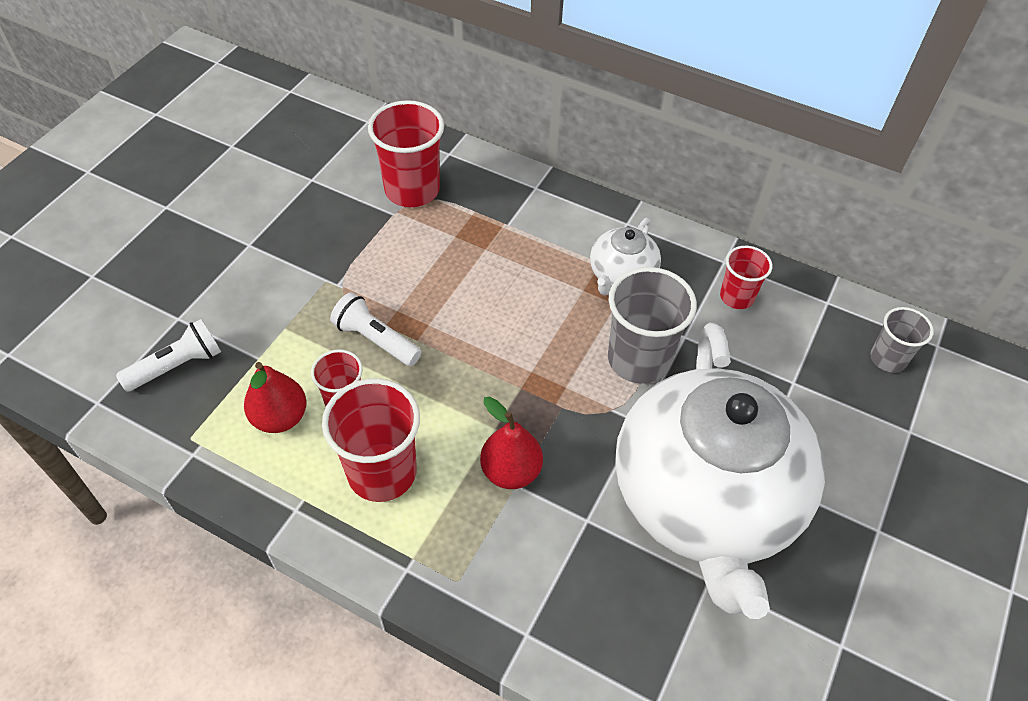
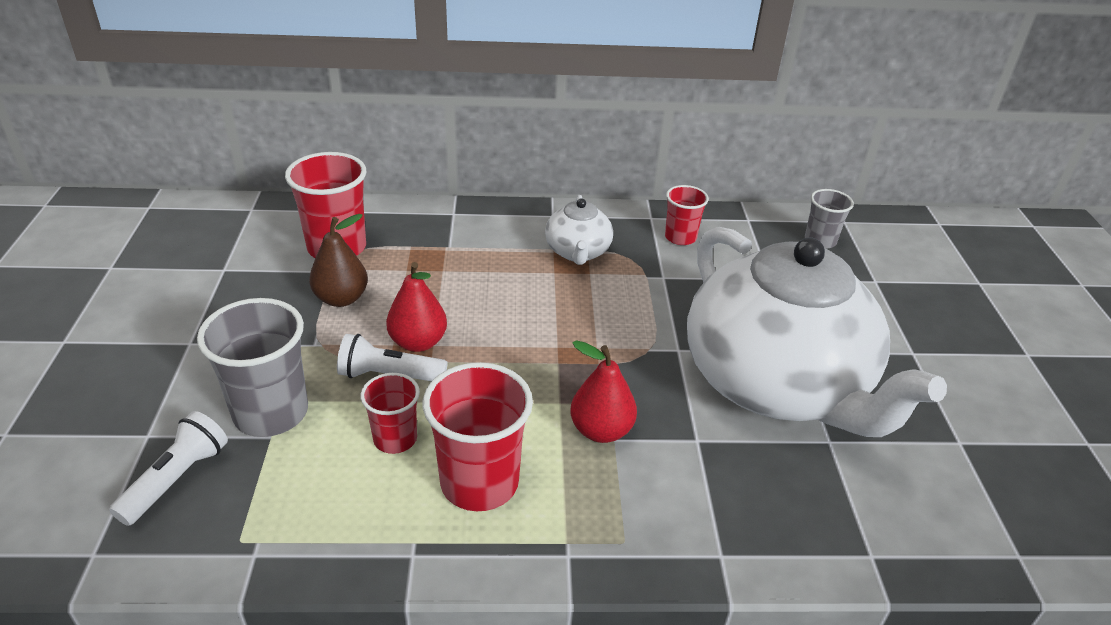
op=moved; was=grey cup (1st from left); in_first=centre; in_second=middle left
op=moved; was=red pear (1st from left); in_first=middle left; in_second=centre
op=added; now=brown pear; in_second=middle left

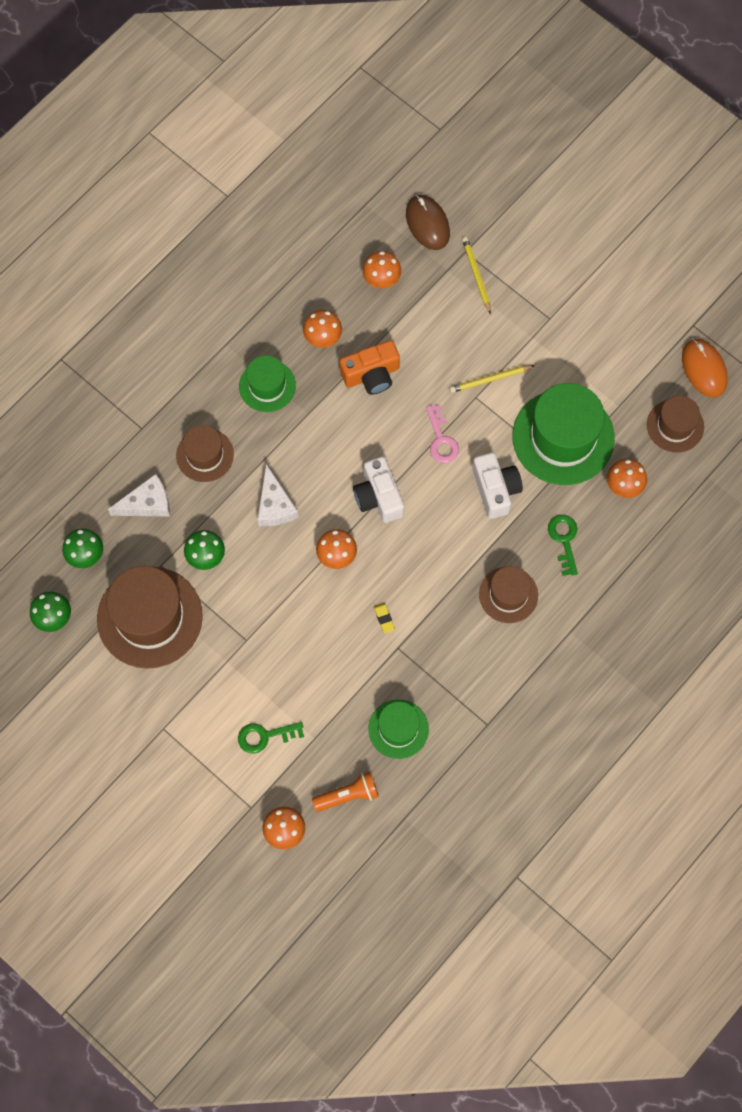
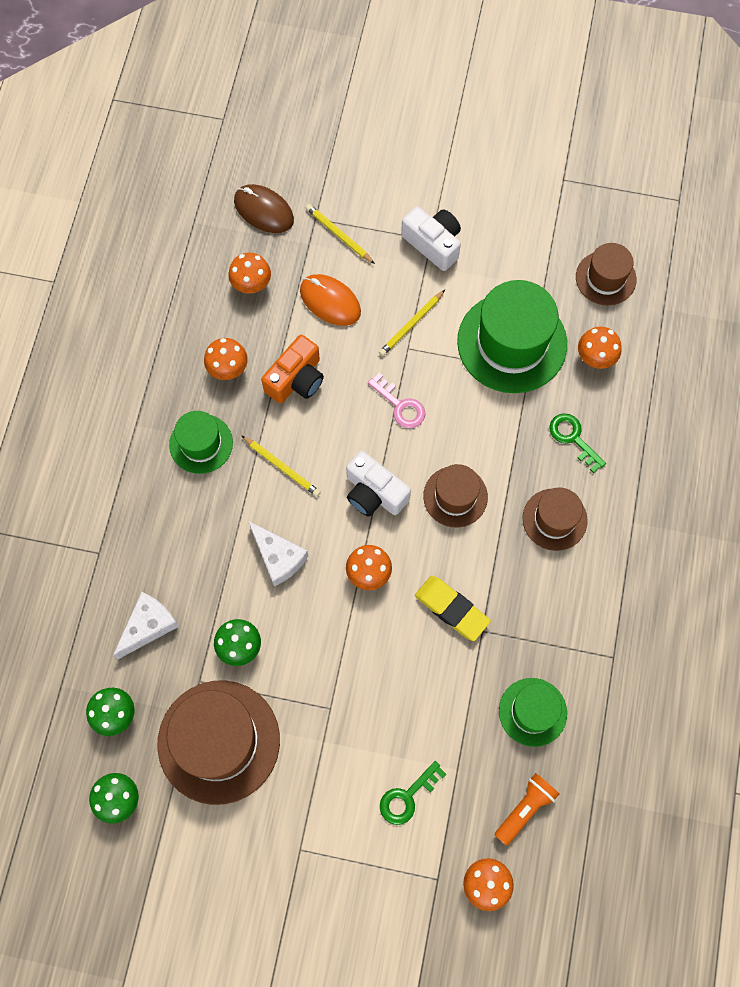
op=moved; was=orange mouse; in_first=top right; in_second=top centre
op=moved; was=brown hat (2nd from left); in_first=middle left; in_second=centre
op=moved; was=white camera (2nd from left); in_first=middle right; in_second=top centre
op=resized; was=yellow eraser; in_first=centre; in_second=centre; ratio=2.14
op=added; now=yellow pencil (1st from left); in_second=centre

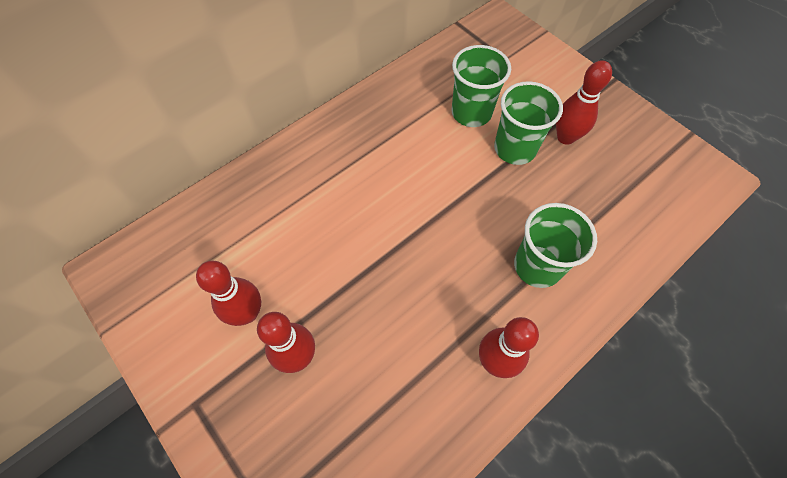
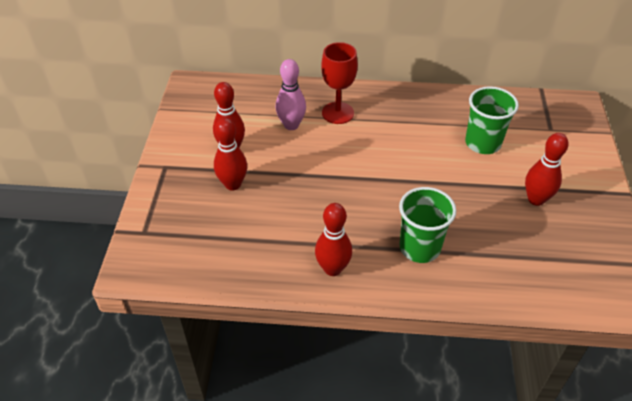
op=removed; was=green cup (2nd from left); in_first=top right
op=added; now=red goblet; in_second=top centre
op=added; now=pink bowling pin; in_second=top centre

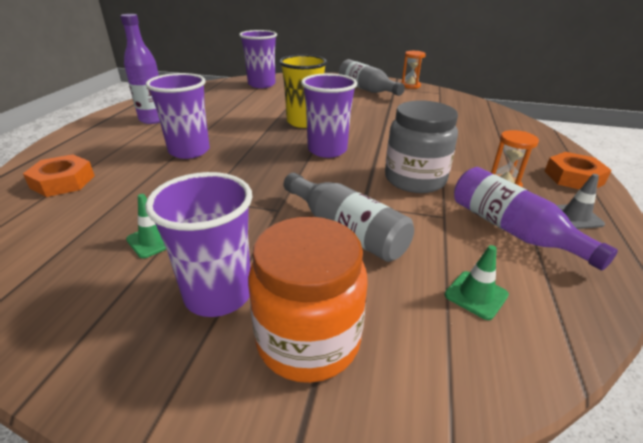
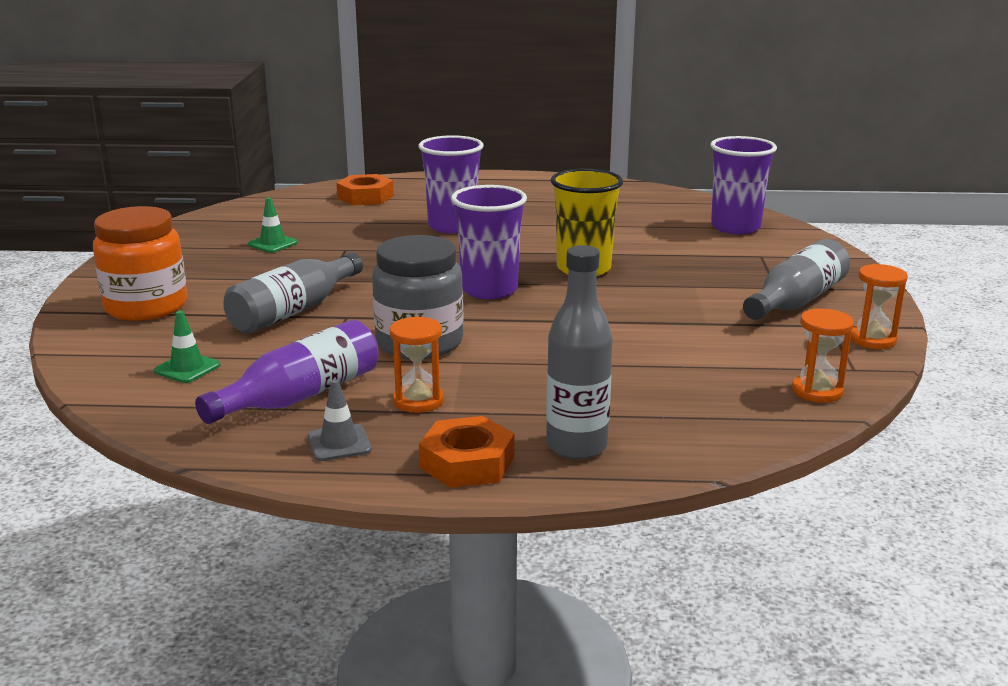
op=removed; was=purple bottle (1st from left); in_first=top left
op=removed; was=purple cup (2nd from left); in_first=middle left
op=added; now=grey bottle (2nd from left); in_second=centre
op=added; now=orange hourglass (2nd from left); in_second=middle right

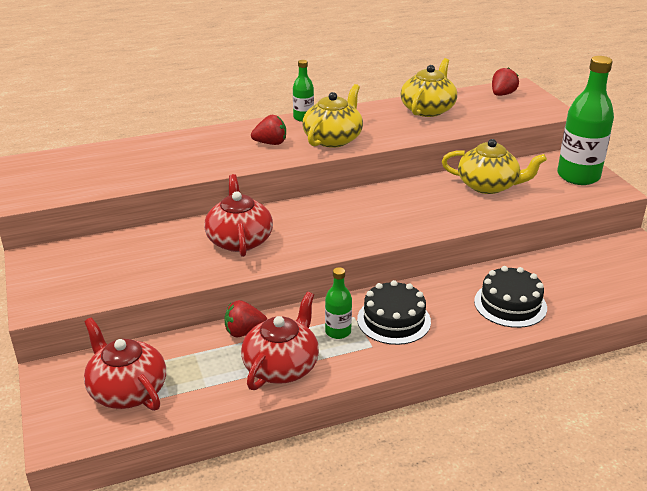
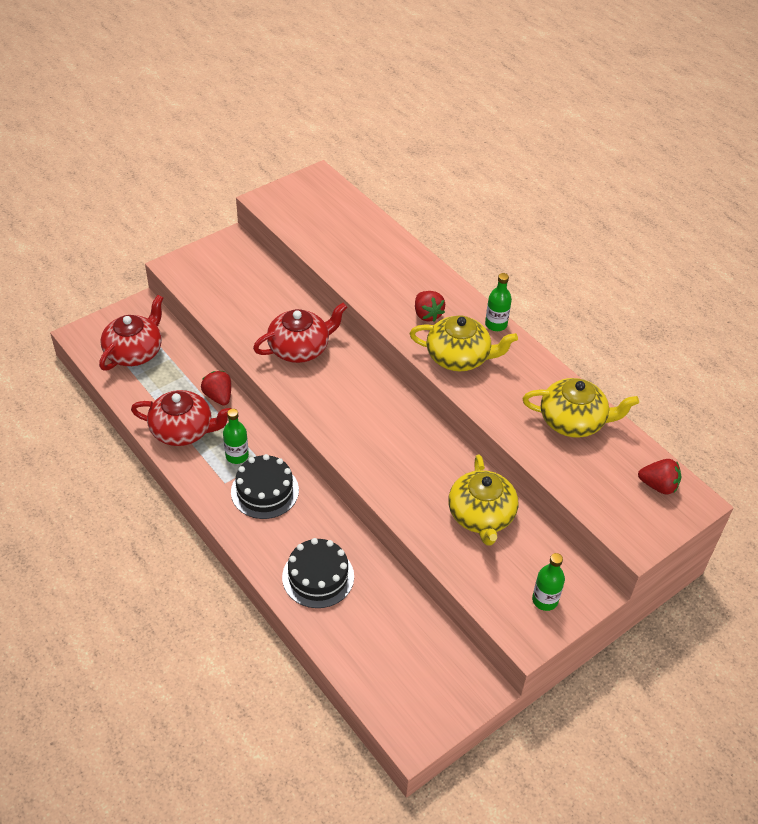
op=resized; was=green bottle (3rd from left); in_first=top right; in_second=bottom right; ratio=0.5

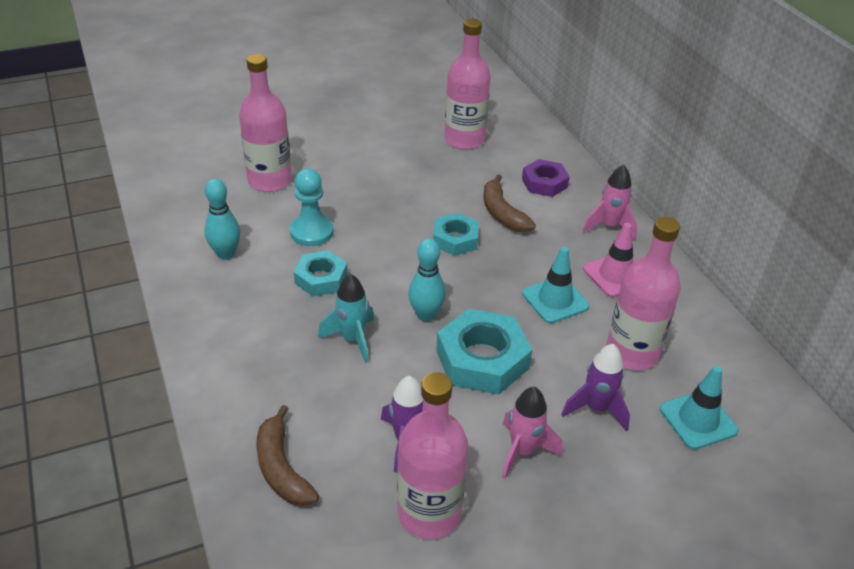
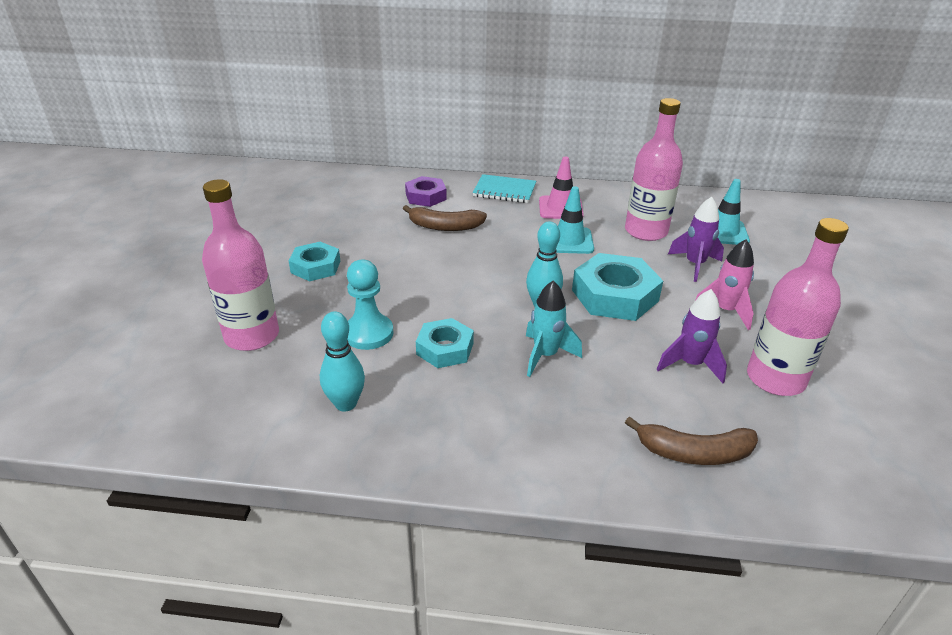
op=removed; was=pink bottle (3rd from left); in_first=top centre
op=replaced; was=pink rocket (2nd from left); now=turquoise notebook; in_first=middle right; in_second=top centre
op=moved; was=turquoise nut (2nd from left in the first image); now=turquoise nut (1st from left); in_first=centre; in_second=middle left

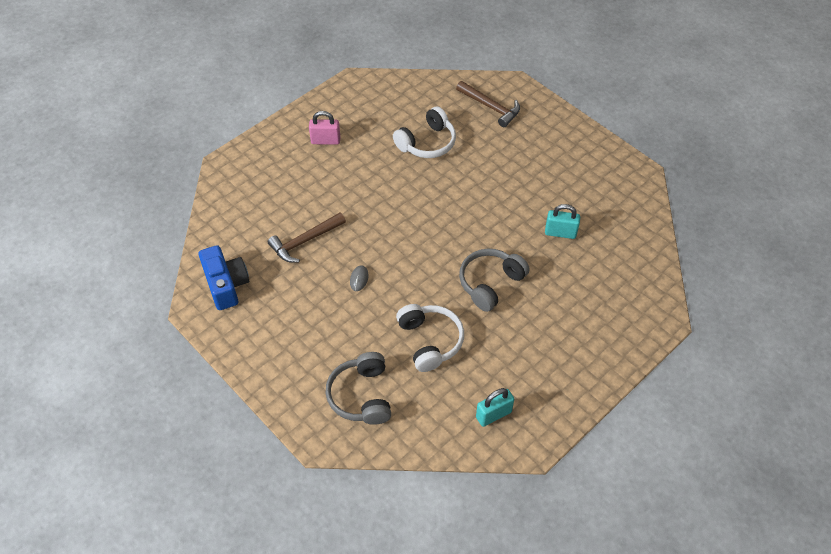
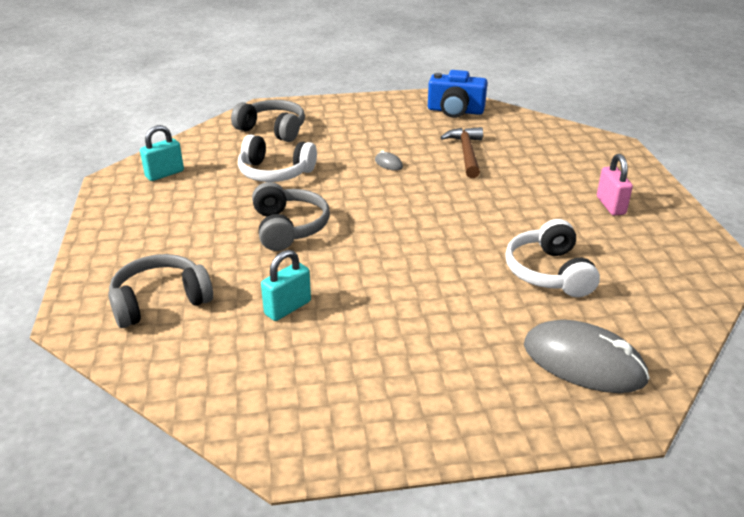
op=replaced; was=brown hammer (2nd from left); now=grey mouse (2nd from left); in_first=top centre; in_second=bottom right
op=turned; was=pink padlock; in_first=top centre; in_second=middle right; clockwise=-45
op=turned; was=turquoise padlock (1st from left); in_first=bottom centre; in_second=top left; clockwise=45
op=added; now=grey headphones (1st from left); in_second=middle left

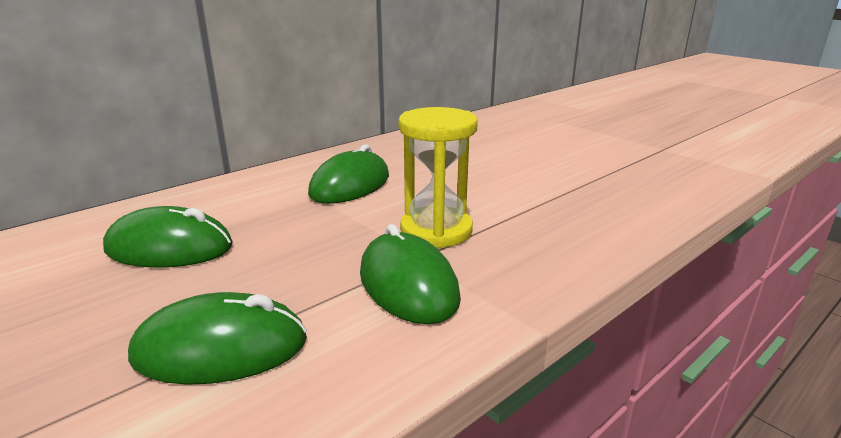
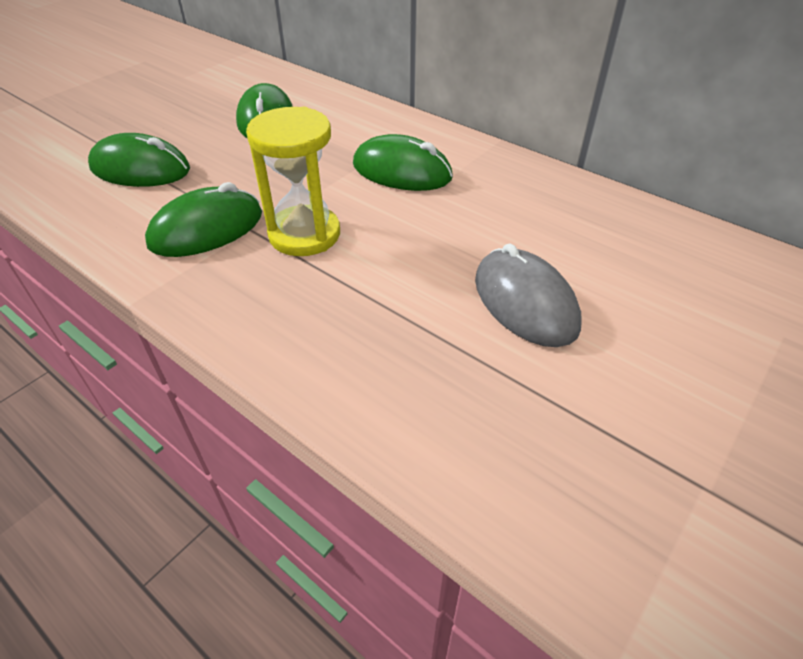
op=turned; was=green mouse (2nd from left in the first image); in_first=bottom left; in_second=top left; clockwise=-60
op=added; now=grey mouse; in_second=centre

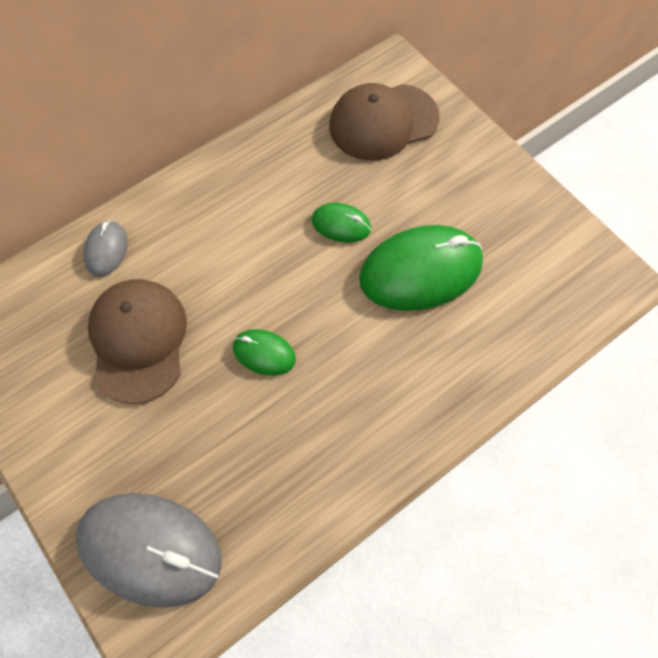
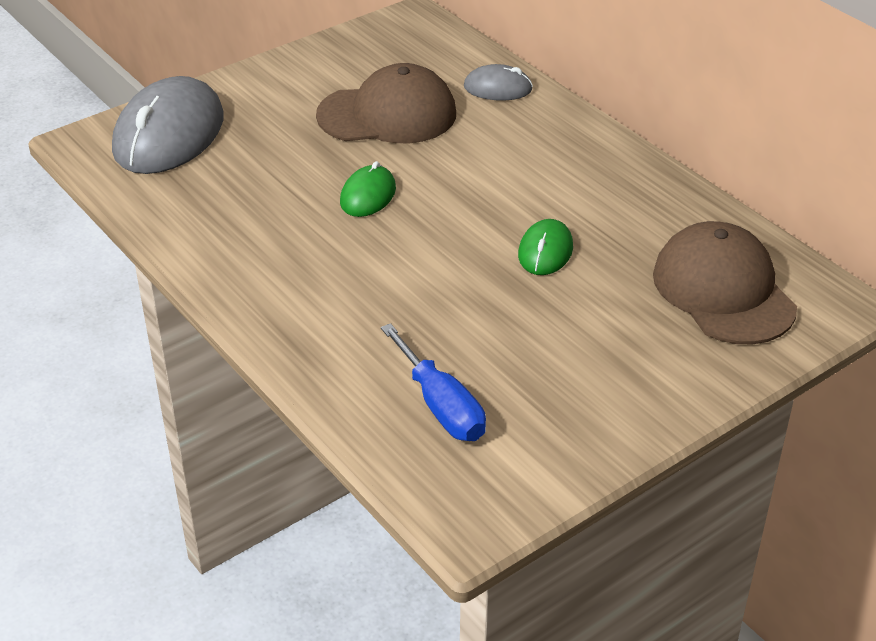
op=removed; was=green mouse (3rd from left); in_first=centre
op=added; now=blue screwdriver; in_second=centre

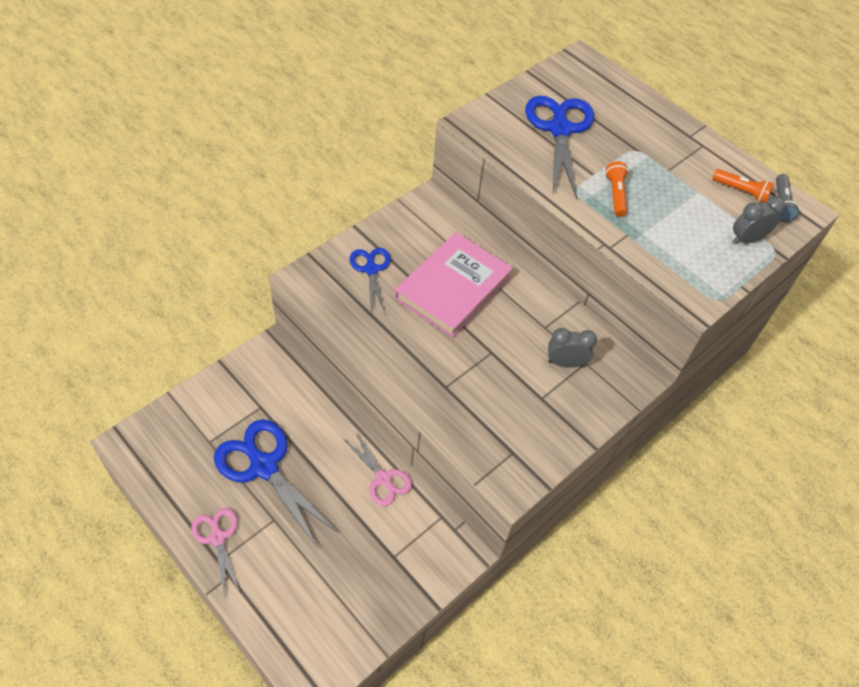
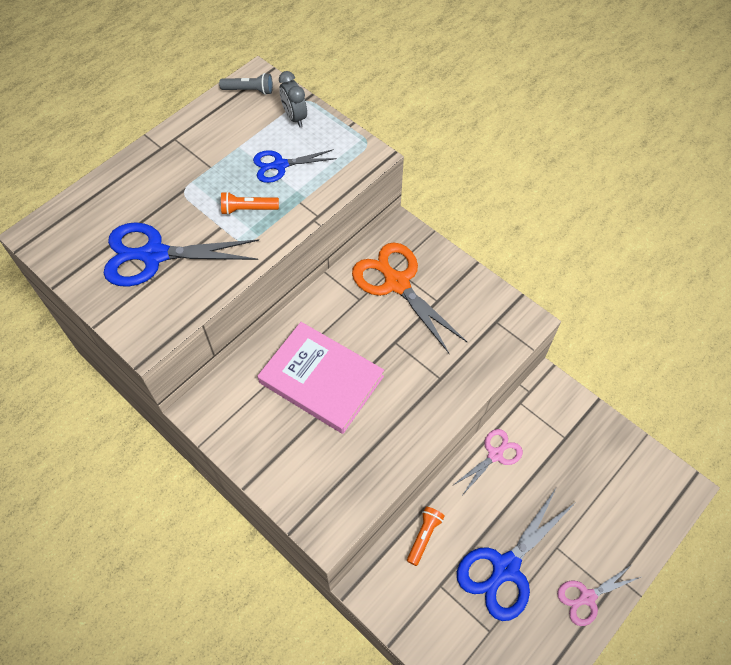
op=moved; was=orange flashlight (2nd from left); in_first=top right; in_second=bottom centre
op=moved; was=blue scissors (2nd from left); in_first=centre; in_second=top centre
op=replaced; was=grey clock (1st from left); now=orange scissors; in_first=centre; in_second=centre

